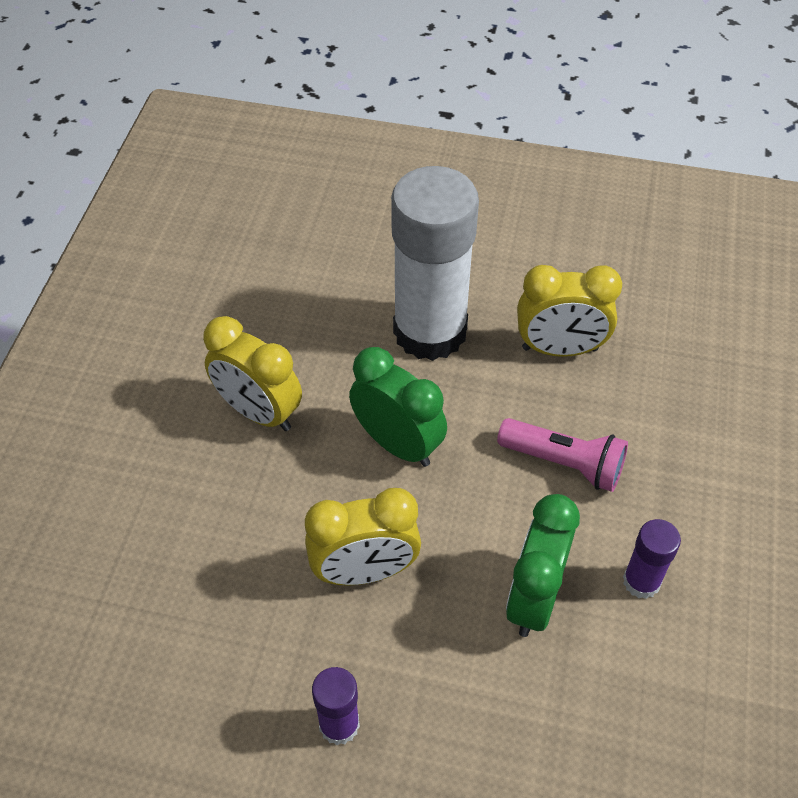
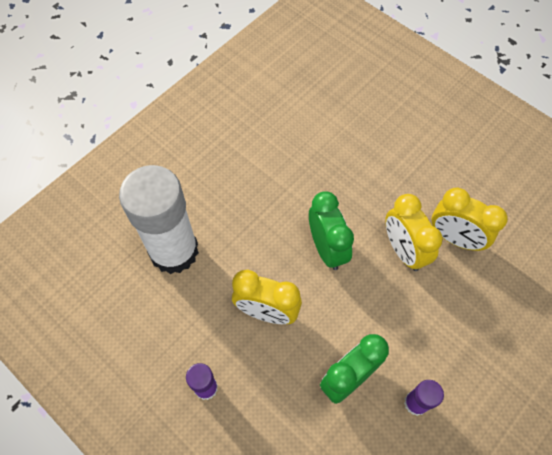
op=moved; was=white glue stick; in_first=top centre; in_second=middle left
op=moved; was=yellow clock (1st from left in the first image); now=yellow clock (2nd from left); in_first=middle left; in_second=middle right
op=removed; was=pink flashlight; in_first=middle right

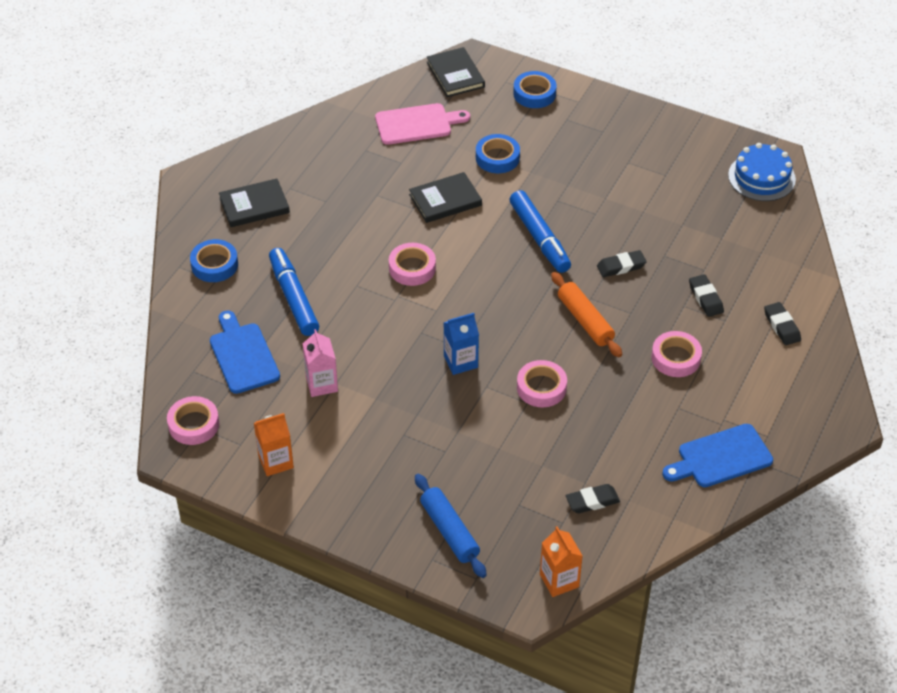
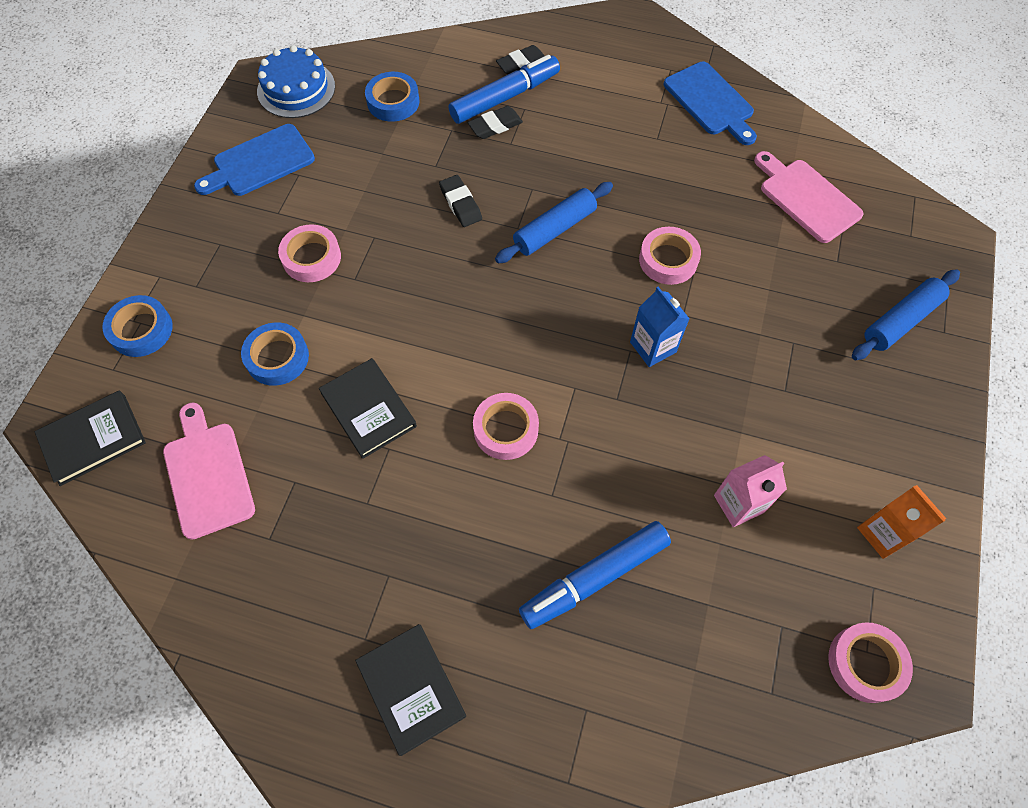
op=moved; was=blue marker (2nd from left in the first image); now=blue marker (1st from left); in_first=centre; in_second=top centre
op=moved; was=blue tape (1st from left in the first image); now=blue tape (3rd from left); in_first=middle left; in_second=top centre
op=recoloured; was=orange rolling pin; now=blue rolling pin (1st from left); in_first=centre; in_second=top centre
op=moved; was=blue cutting board (1st from left); in_first=middle left; in_second=top left
op=moved; was=pink tape (4th from left in the first image); now=pink tape (1st from left); in_first=middle right; in_second=top left
op=replaced; was=black eraser (1st from left); now=pink cutting board (2nd from left); in_first=bottom centre; in_second=top right
op=removed; was=orange carton (2nd from left); in_first=bottom centre

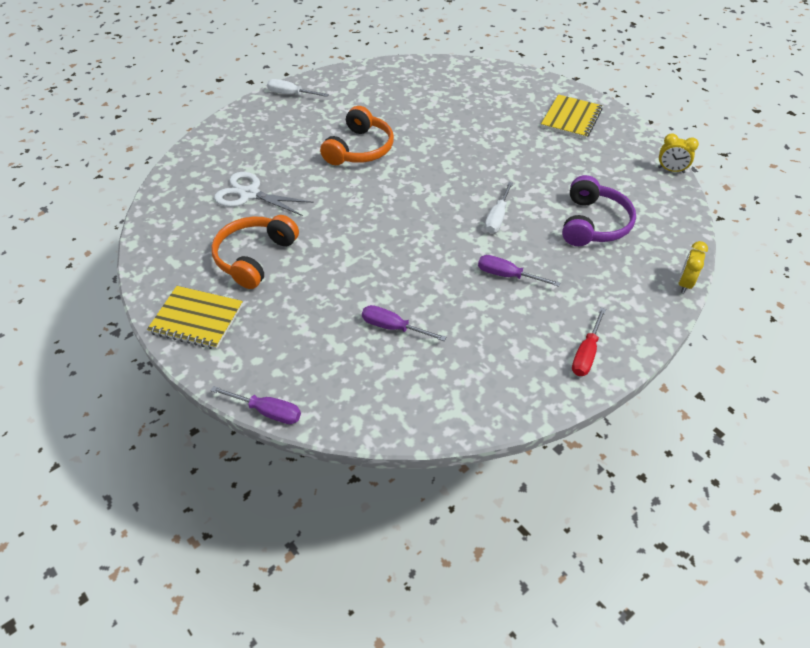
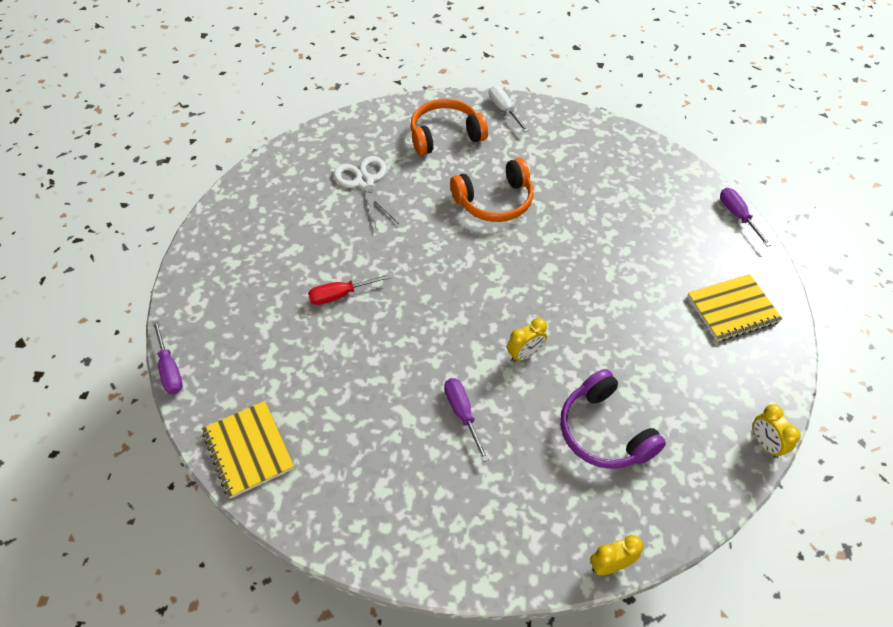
op=turned; was=purple headphones; in_first=top right; in_second=bottom right; clockwise=90
op=replaced; was=white screwdriver (2nd from left); now=yellow clock (1st from left); in_first=top centre; in_second=centre
op=moved; was=orange headphones (1st from left); in_first=middle left; in_second=top centre
op=moved; was=yellow notebook (1st from left); in_first=middle left; in_second=bottom left
op=moved; was=purple screwdriver (2nd from left in the first image); now=purple screwdriver (3rd from left); in_first=centre; in_second=middle right
op=moved; was=red screwdriver; in_first=middle right; in_second=centre

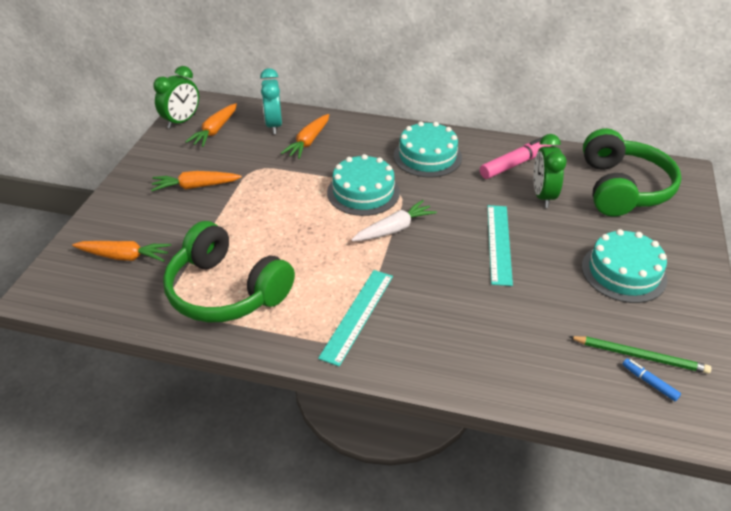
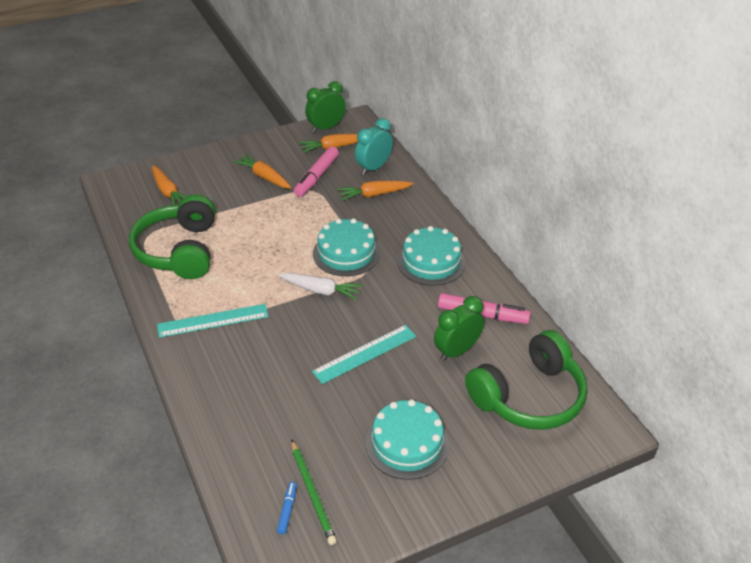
op=turned; was=green clock (1st from left); in_first=top left; in_second=top centre; clockwise=150
op=added; now=pink marker (1st from left); in_second=top centre

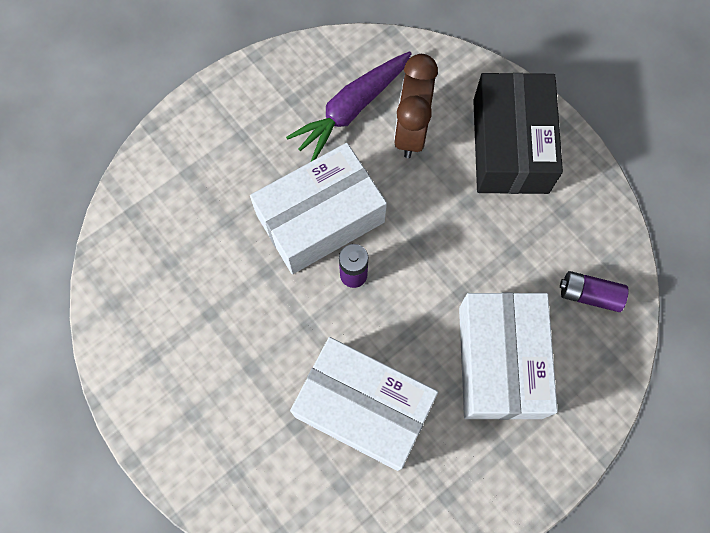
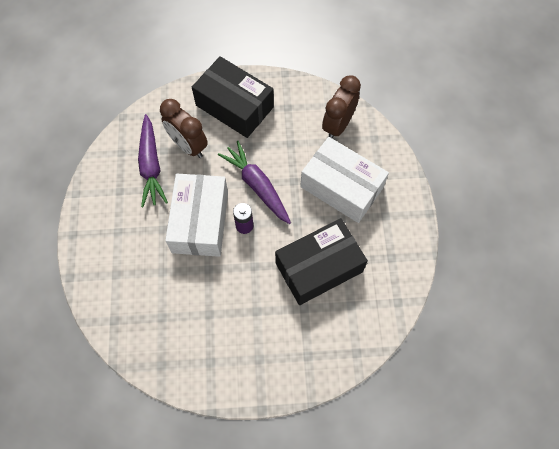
op=replaced; was=purple battery (2nd from left); now=brown clock (2nd from left); in_first=middle right; in_second=top centre
op=recoloured; was=white box (2nd from left); now=black box (2nd from left); in_first=bottom centre; in_second=centre
op=added; now=purple carrot (2nd from left); in_second=centre

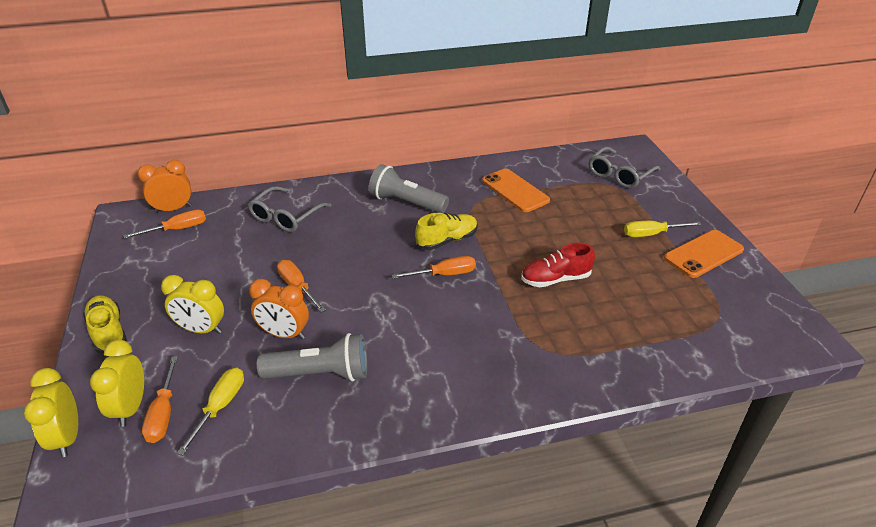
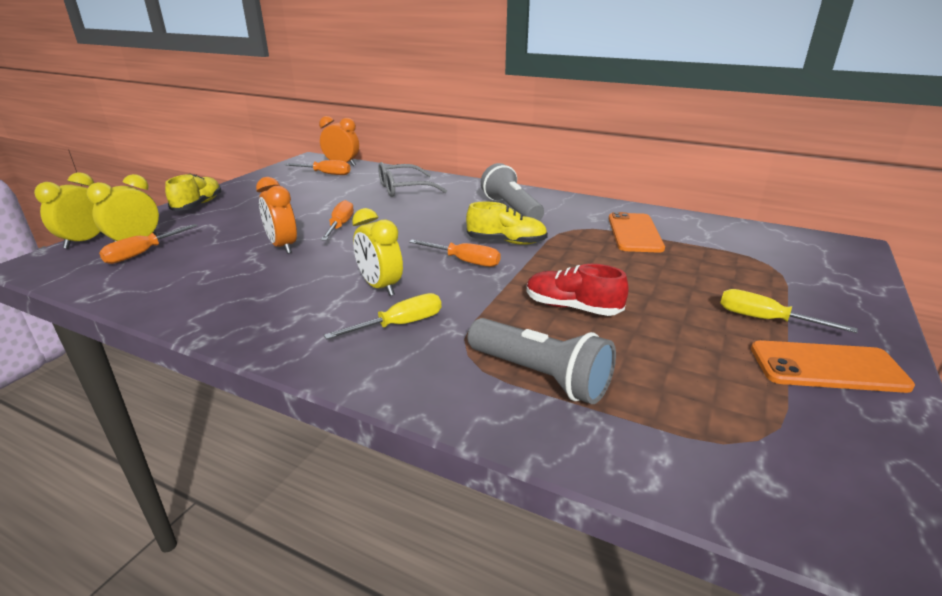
op=removed; was=grey glasses (2nd from left); in_first=top right
op=moved; was=yellow clock (3rd from left); in_first=middle left; in_second=centre
op=moved; was=grey flashlight (1st from left in the first image); now=grey flashlight (2nd from left); in_first=bottom centre; in_second=centre
op=moved; was=yellow screwdriver (1st from left); in_first=bottom left; in_second=centre

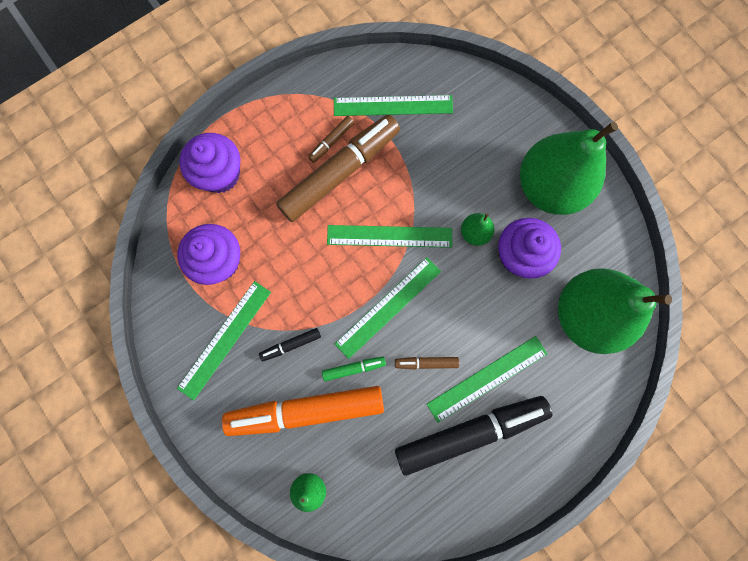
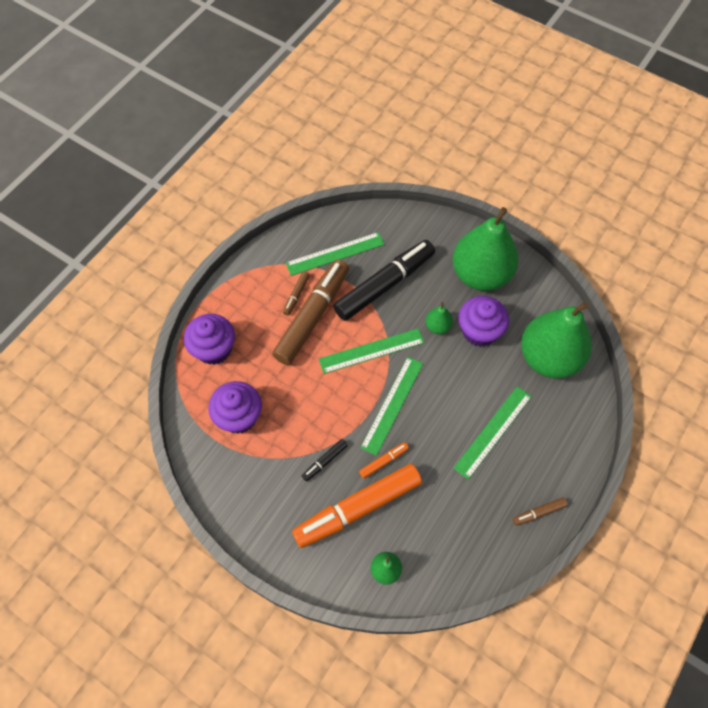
op=removed; was=green ruler (1st from left); in_first=middle left
op=recoloured; was=green marker; now=orange marker (2nd from left); in_first=centre; in_second=centre
op=moved; was=brown marker (3rd from left); in_first=centre; in_second=bottom right
op=moved; was=black marker (2nd from left); in_first=bottom centre; in_second=centre

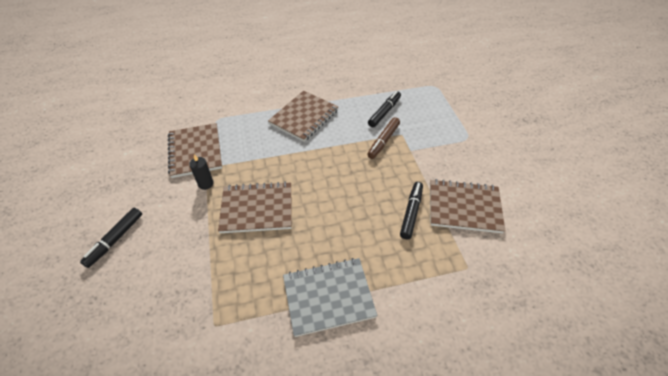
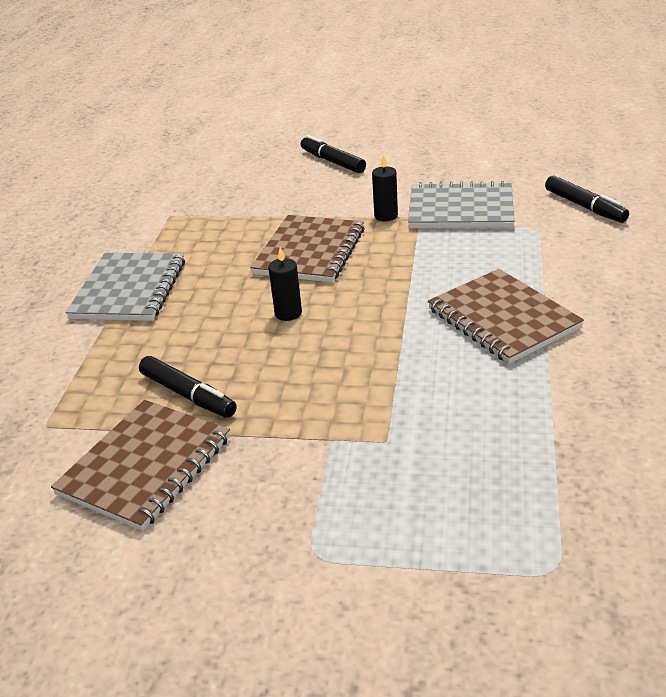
op=moved; was=black marker (2nd from left in the first image); now=black marker (3rd from left); in_first=top centre; in_second=top right
op=removed; was=brown marker; in_first=centre
op=recoloured; was=brown notebook (1st from left); now=grey notebook (2nd from left); in_first=middle left; in_second=top right
op=added; now=black candle (1st from left); in_second=centre

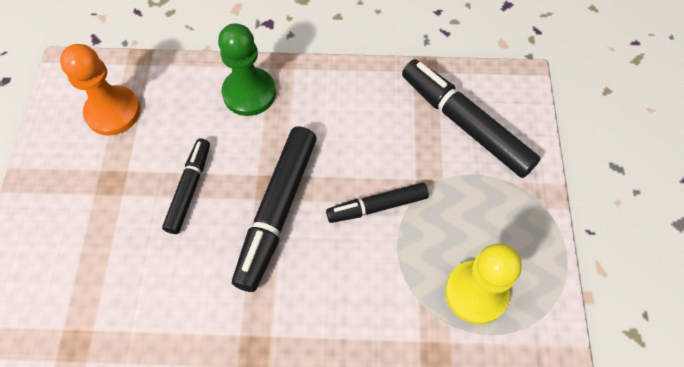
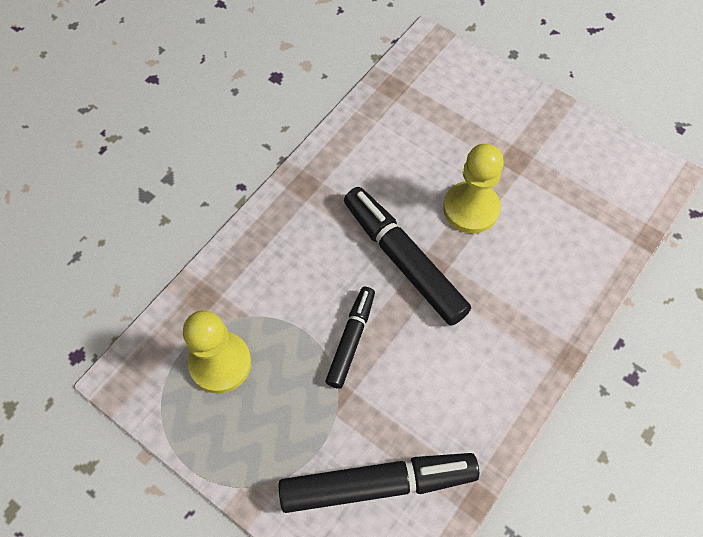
op=removed; was=green pawn; in_first=top centre
op=removed; was=orange pawn; in_first=top left
op=replaced; was=black marker (1st from left); now=yellow pawn (2nd from left); in_first=middle left; in_second=middle right

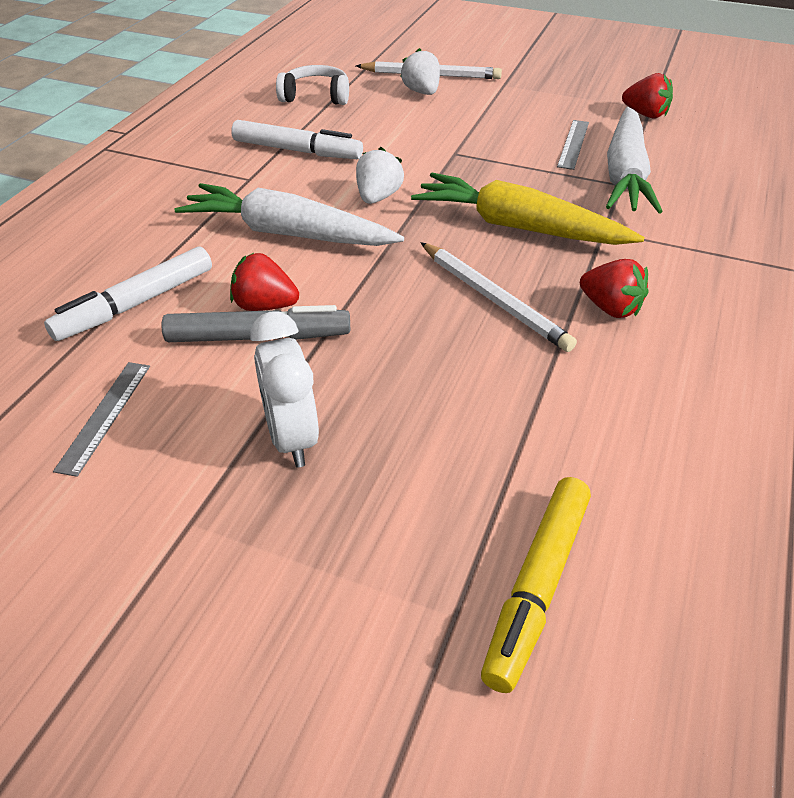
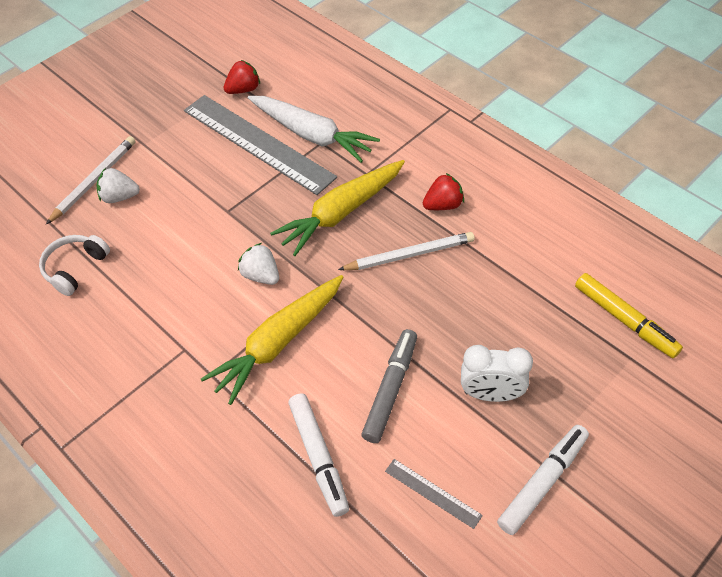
op=moved; was=white marker (2nd from left); in_first=top centre; in_second=bottom right
op=resized; was=grey ruler (2nd from left in the first image); in_first=top right; in_second=top centre; ratio=2.39
op=recoloured; was=white carrot (1st from left); now=yellow carrot (1st from left); in_first=top centre; in_second=centre
op=removed; was=red strawberry (1st from left); in_first=middle left

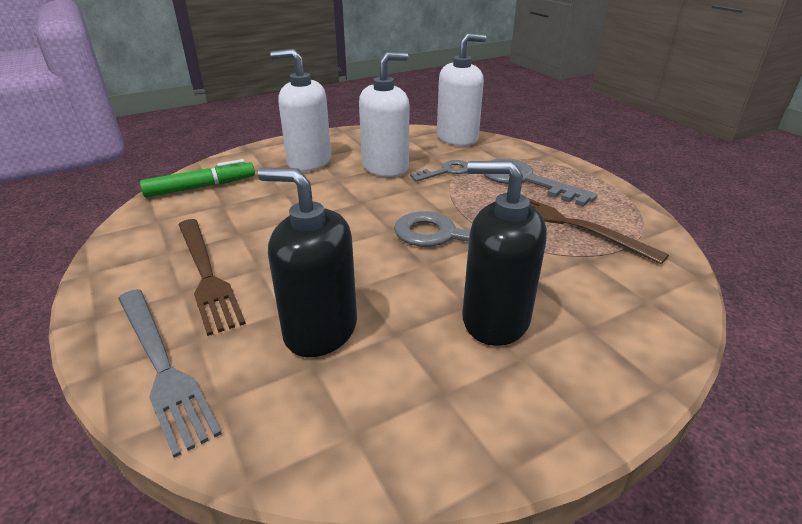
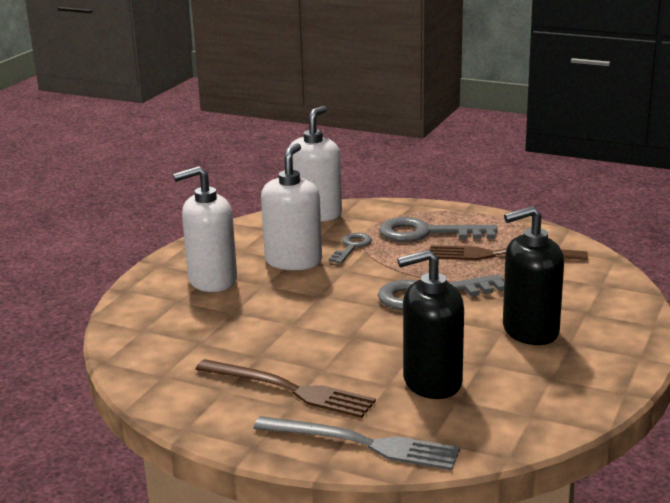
op=removed; was=green marker; in_first=middle left

